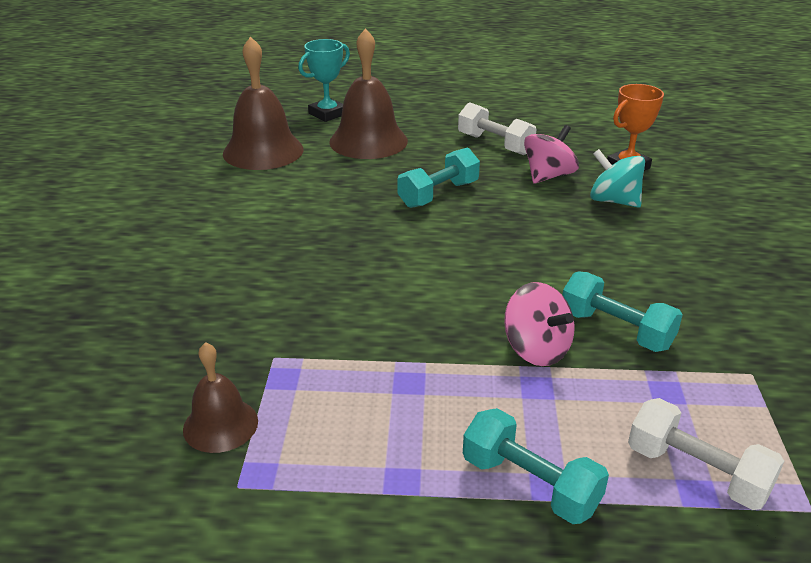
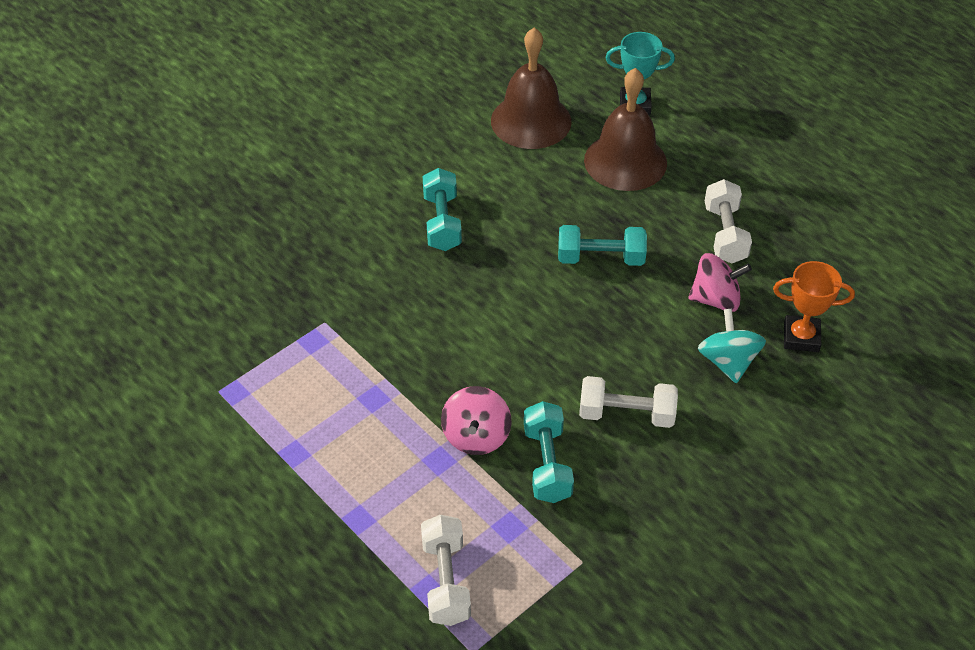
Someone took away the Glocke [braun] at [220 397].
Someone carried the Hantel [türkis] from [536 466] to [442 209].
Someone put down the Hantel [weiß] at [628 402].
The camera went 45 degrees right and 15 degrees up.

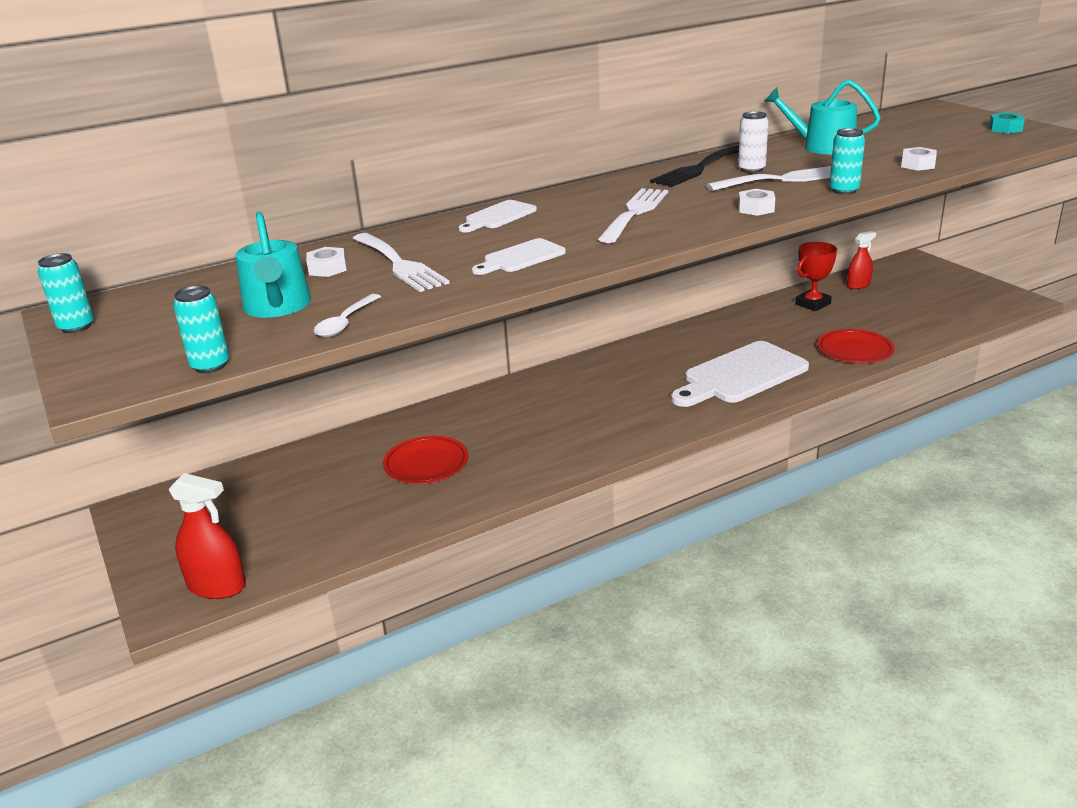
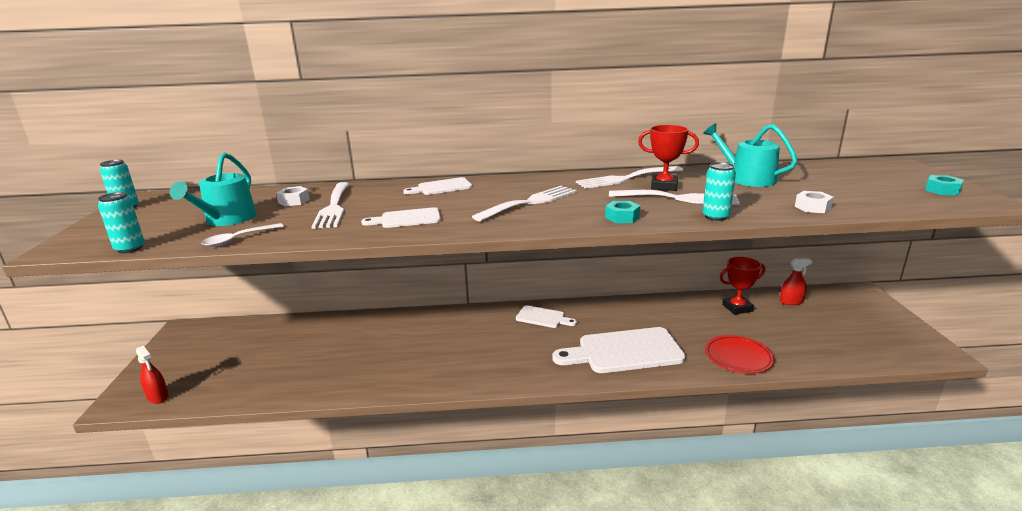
Someone swapped the Dose [weiß] at [753 142] for the Pokal [rot] at [668 158].
Someone repainted the Gabel [schwarz] at [694 166], which became the Gabel [weiß] at [629 177].
Someone repainted the Sechskantmutter [weiß] at [756 202], which became the Sechskantmutter [türkis] at [622 212].
Someone took away the Teller [rot] at [425 460].
Someone scaled the Sprühflasche [rot] at [207 536] by 0.65.
Someone put down the Schneidebrett [weiß] at [546 316].
The camera went 25 degrees right and 5 degrees down.

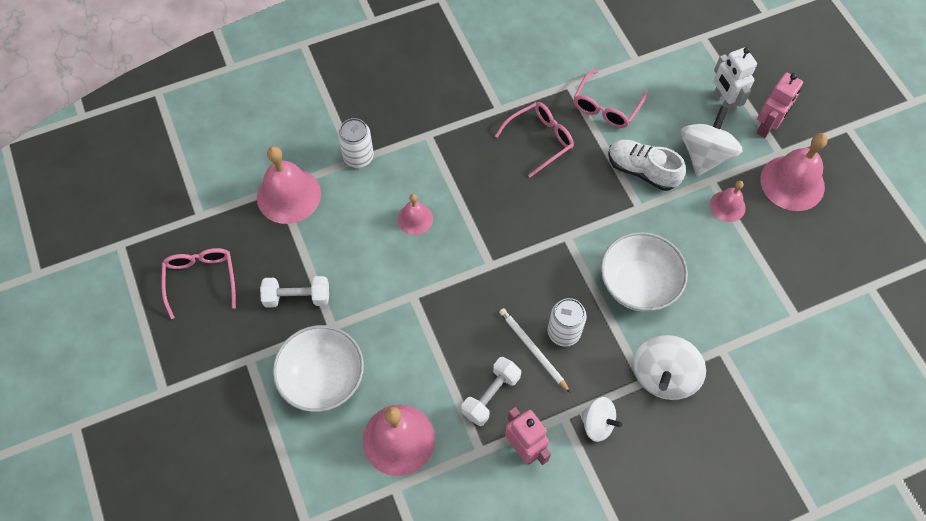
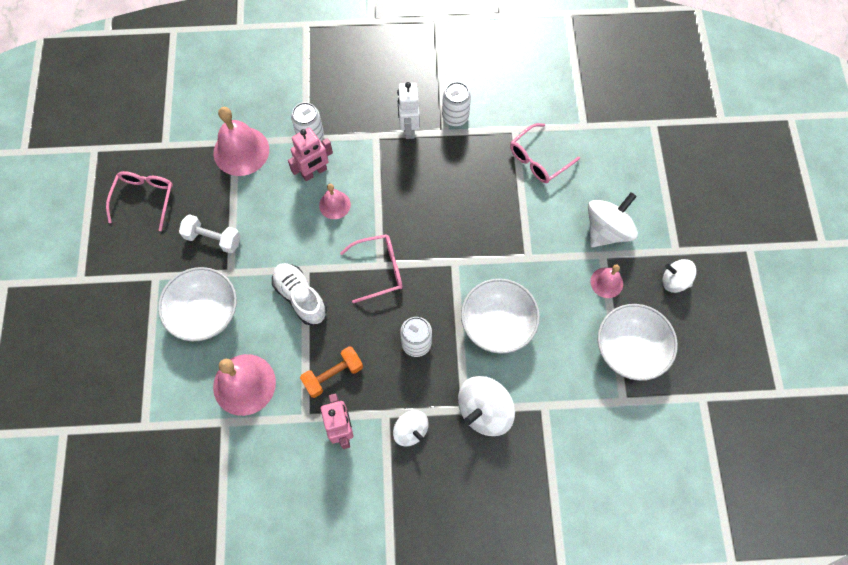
Someone carried the Roboter [weiß] from [735 80] to [408 110].
Someone carried the Roboter [rosa] from [779 105] to [310 154].
Someone carried the Brille [rosa] from [534 140] to [371 268].
Someone swapped the Glocke [rosa] at [794 172] for the Kreisel [weiß] at [679 276].
Someone carried the Schuh [weiß] from [647 165] to [299 294].
Someone took away the Bleistift [weiß] at [535 350].
Someone repainted the Hantel [weiß] at [491 391], which became the Hantel [orange] at [331 372].
Someone put down the Dose [weiß] at [456 104].
Someone put down the Schüssel [weiß] at [638 342].
The camera went 20 degrees right and 5 degrees up.

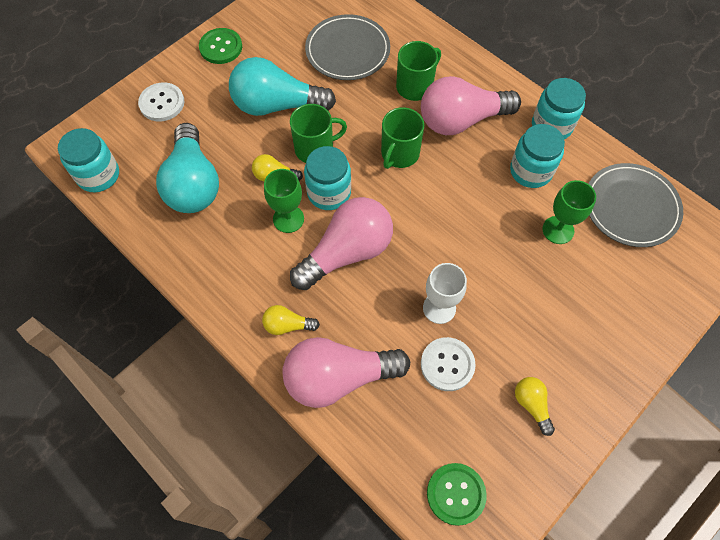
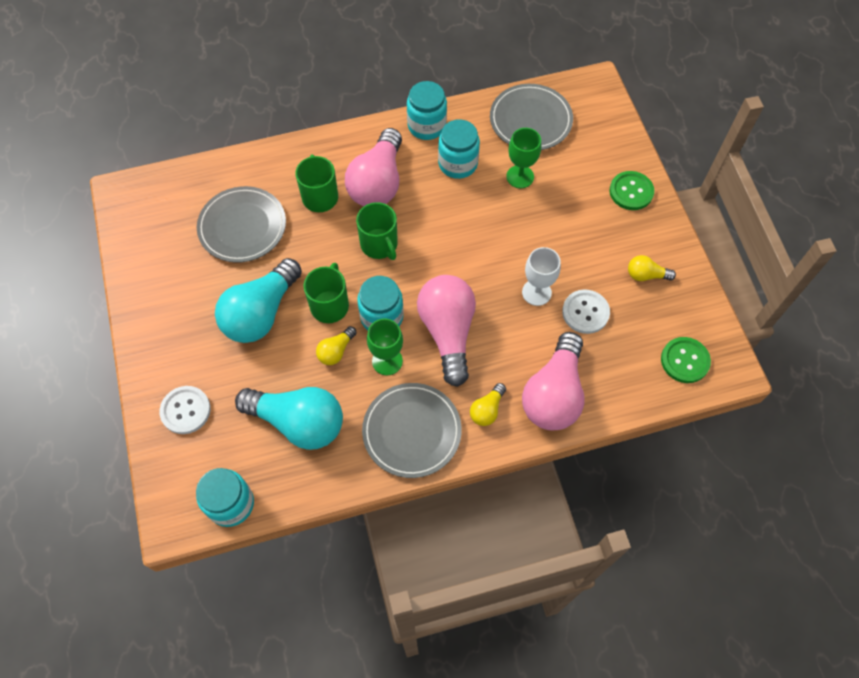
Someone carried the Knopf [grün] from [220 46] to [632 190].
Someone put down the Teller [grau] at [412 430].
The camera went 60 degrees left and 0 degrees up.

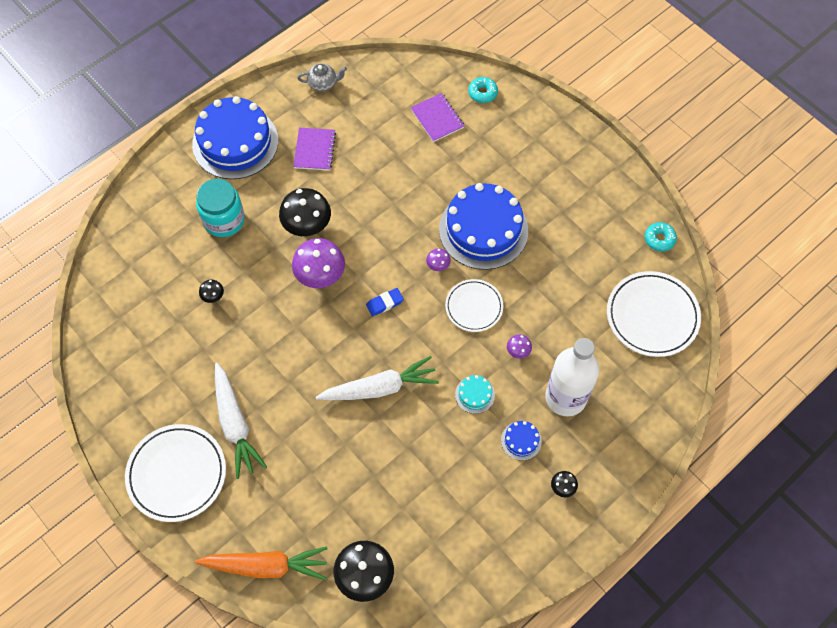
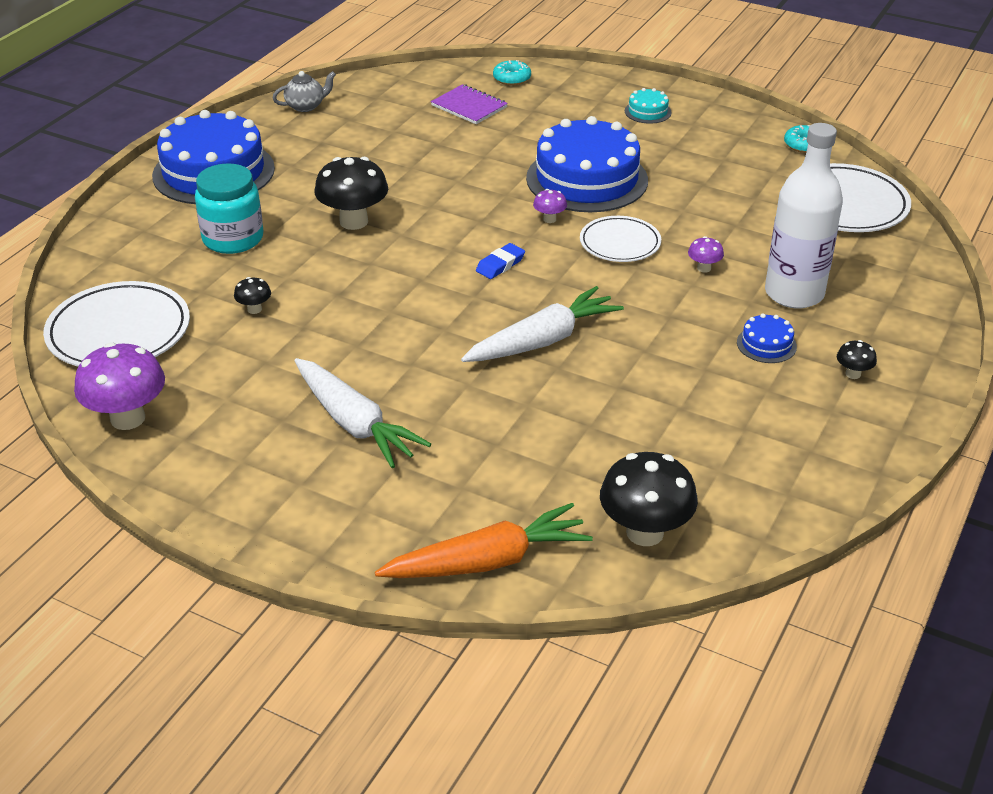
Someone took away the Notizbuch [lila] at [314 149].
Someone carried the Pilz [lila] from [318 263] to [119 386].
Someone carried the Kuchen [türkis] from [475 394] to [648 106].
Someone carried the Teller [weiß] from [175 473] to [116 323].
The camera went 20 degrees left and 25 degrees down.

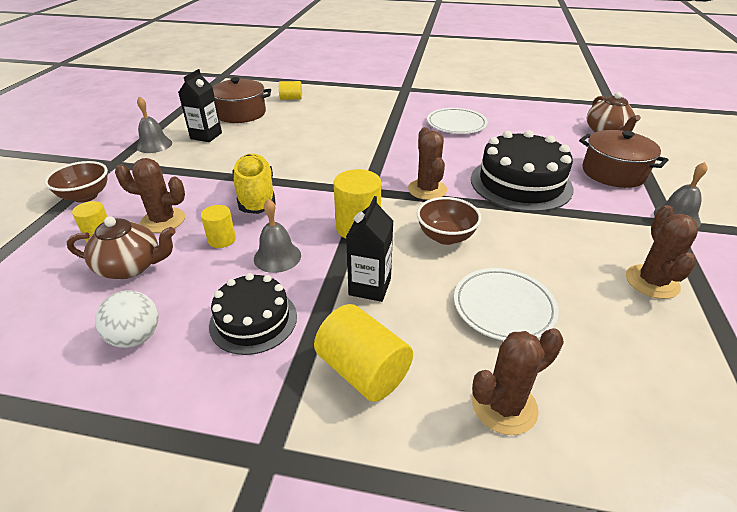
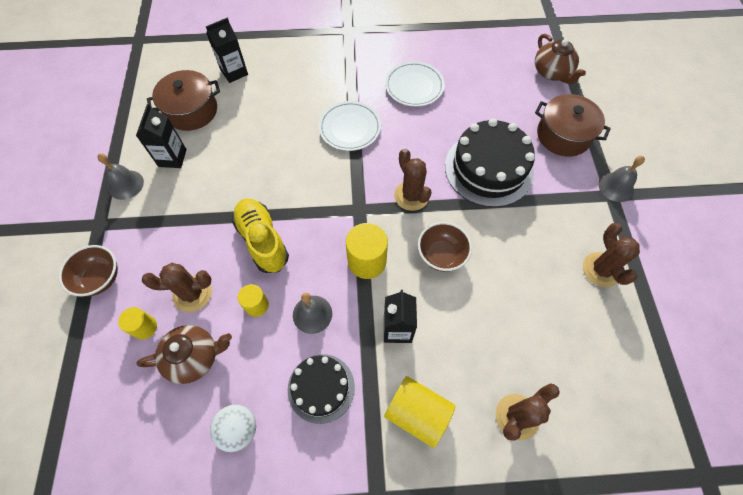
Someone swapped the Vollzylinder [gelb] at [290 90] for the Getränkekarton [schwarz] at [227 50].
Someone carried the Teller [weiß] from [506 304] to [350 126].
The camera went 15 degrees left and 25 degrees up.

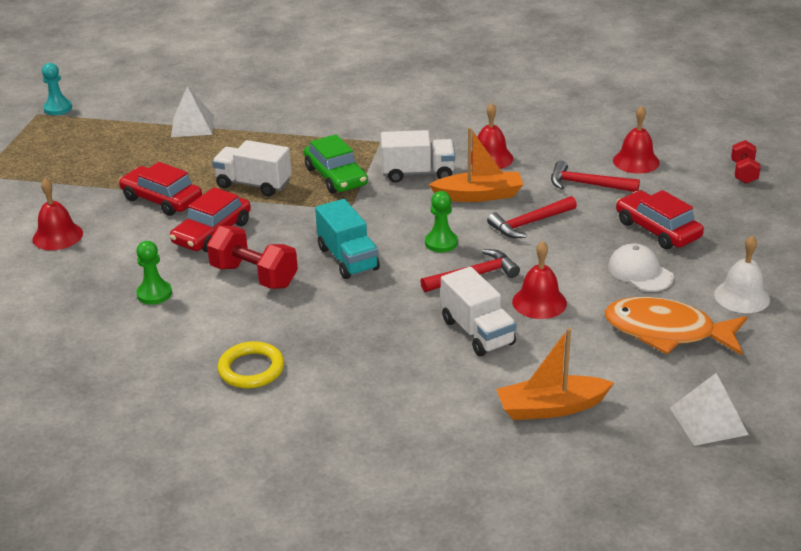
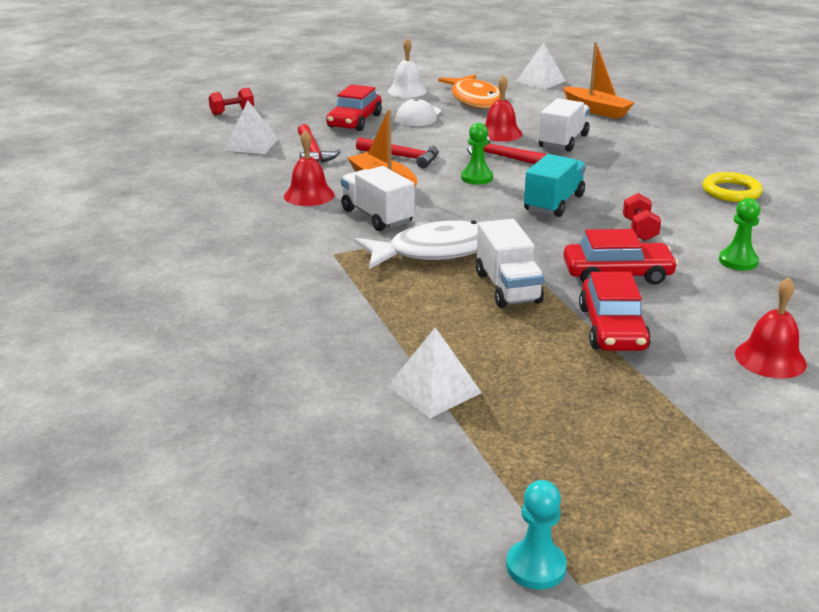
Someone swapped the Glocke [rot] at [636 140] for the Pyramide [weiß] at [251 127].
Someone swapped the Auto [grün] at [336 164] for the Fisch [weiß] at [416 244].
Someone scaled the Hantel [rot] at [252 257] by 0.61.
The camera went 125 degrees left and 5 degrees down.

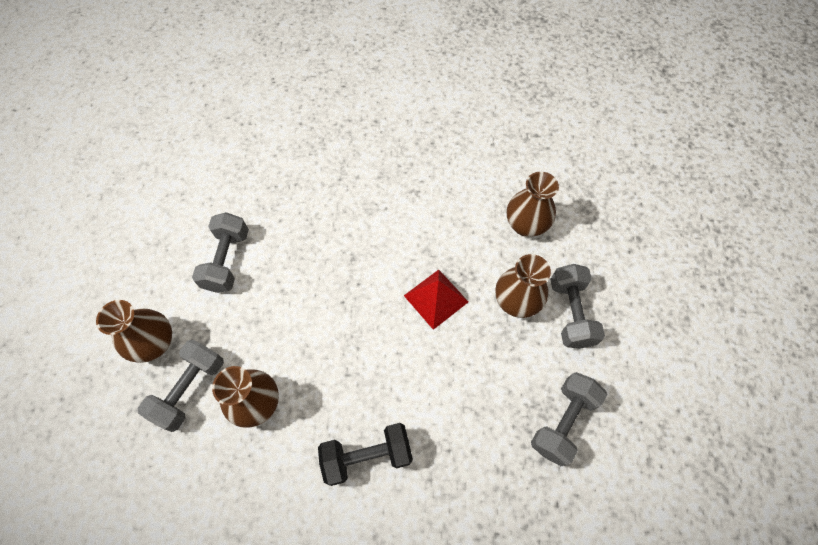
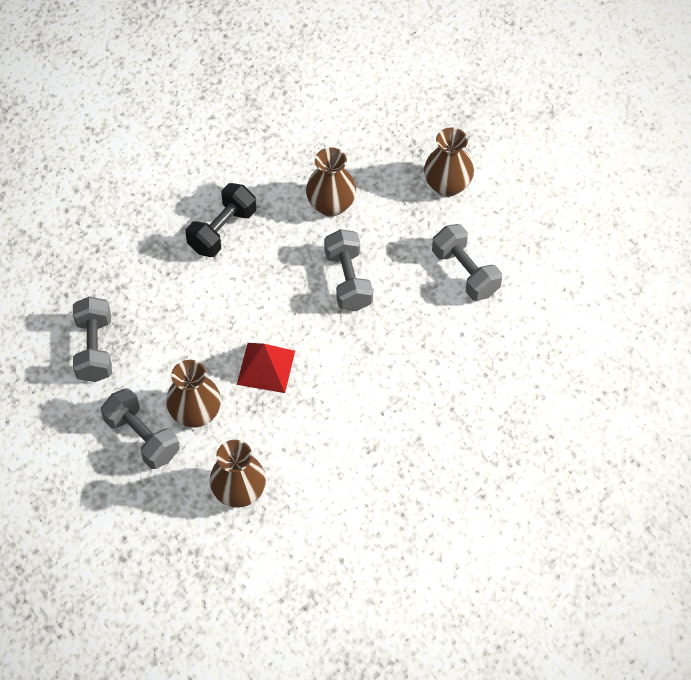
Someone carried the Hantel [grau] from [181 386] to [348 270].
The camera went 140 degrees right and 5 degrees down.

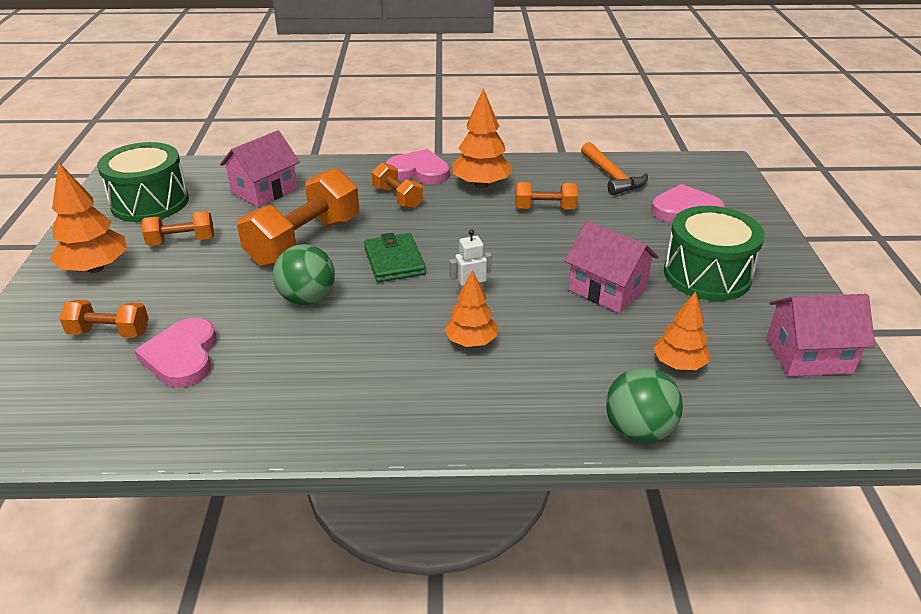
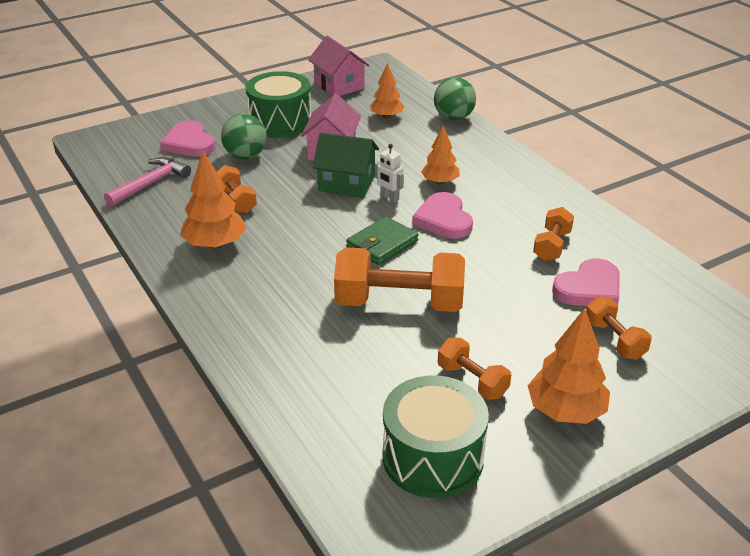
Someone took away the Haus [rosa] at [260 168].
Someone repainted the Hammer [orange] at [614 168], which became the Hammer [rosa] at [147 182].
Someone carried the Herz [rosa] from [418 166] to [442 215].
Someone carried the Hantel [orange] from [397 186] to [553 234].
Someone carried the Ball [grün] from [304 274] to [244 136].
Someone put down the Haus [grün] at [346 165].
The camera went 120 degrees left and 0 degrees up.

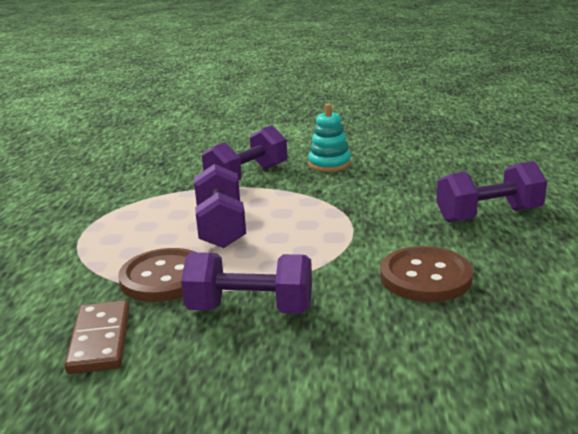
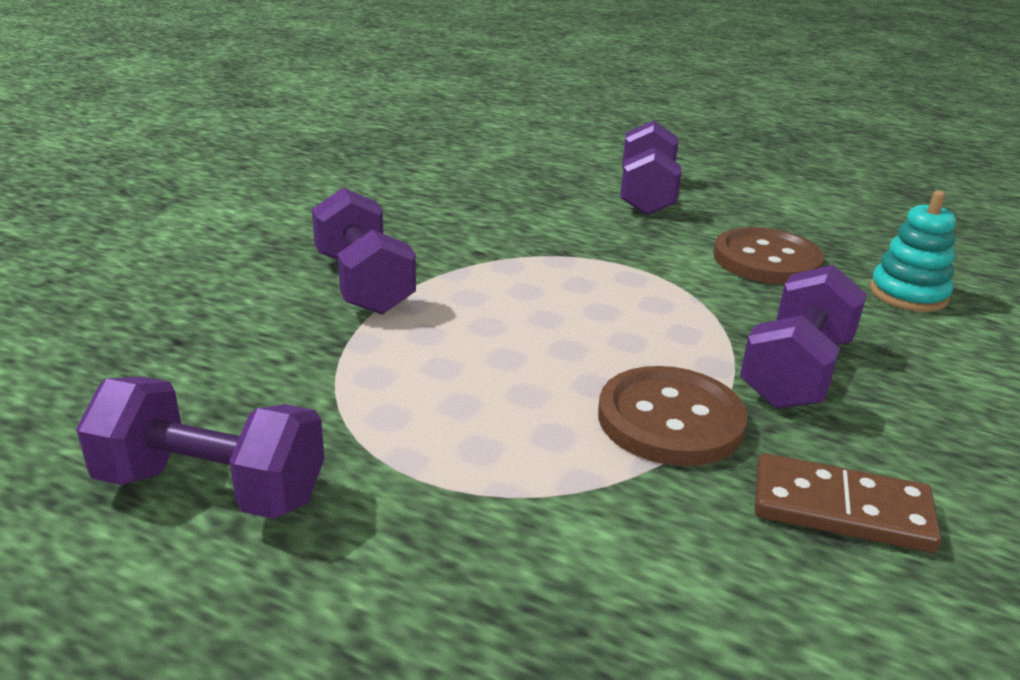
Someone carried the Stapelspielzeug [türkis] from [329 138] to [913 251].
Someone carried the Hantel [lila] from [220 206] to [200 448].
The camera went 70 degrees left and 5 degrees up.

